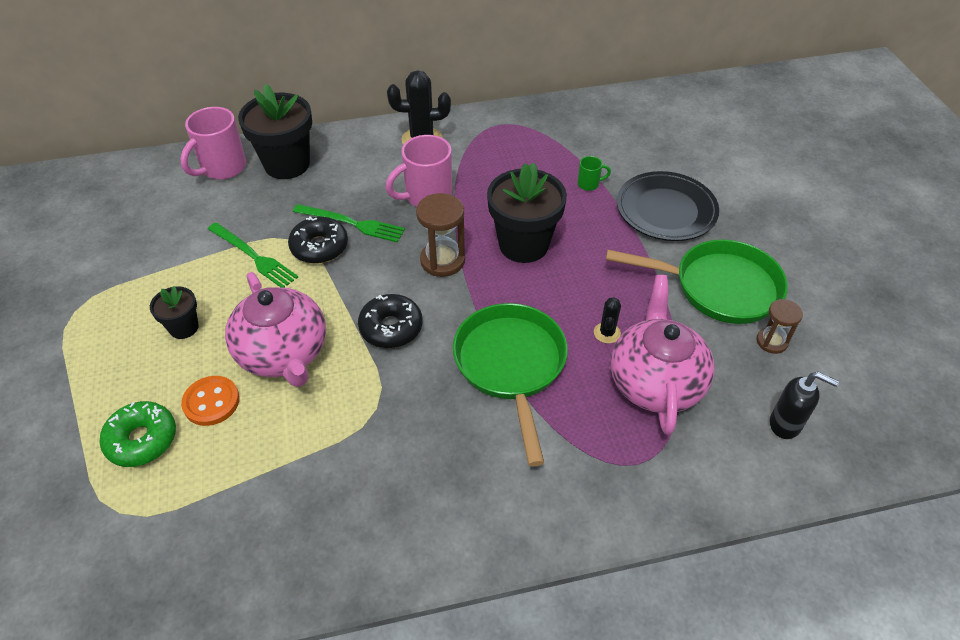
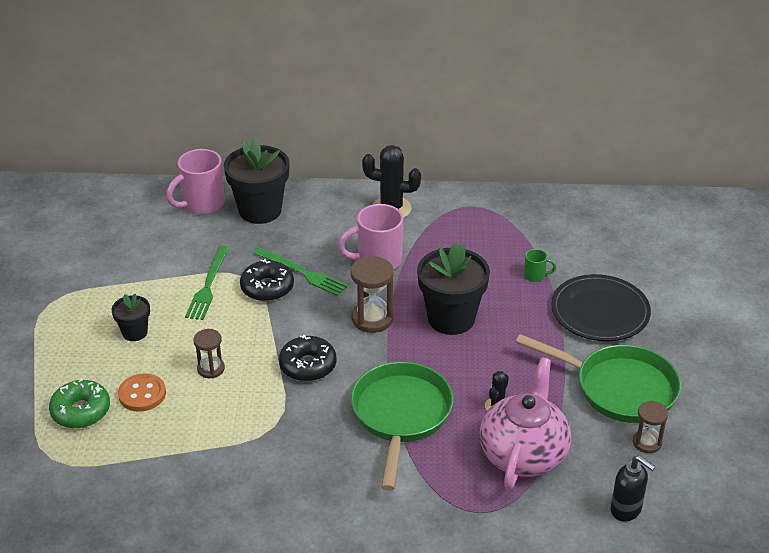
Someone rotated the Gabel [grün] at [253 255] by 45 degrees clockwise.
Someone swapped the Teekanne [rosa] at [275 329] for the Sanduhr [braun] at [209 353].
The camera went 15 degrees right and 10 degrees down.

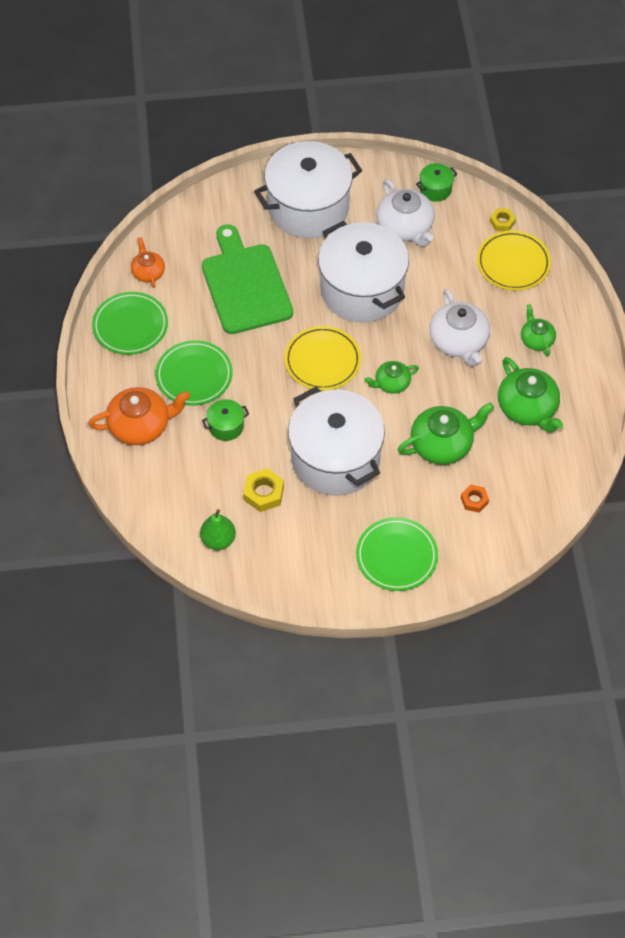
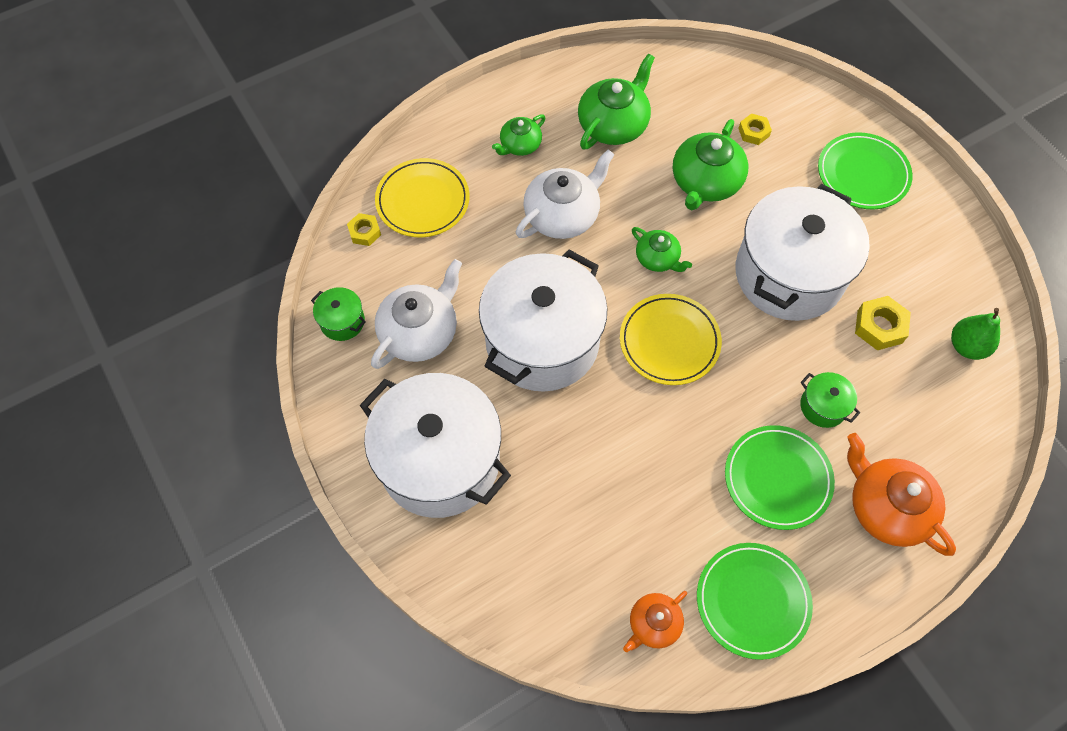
Someone took away the Schneidebrett [grün] at [247 279].
Someone rotated the Teekanne [grün] at [446 434] by 105 degrees counterclockwise.
Someone repainted the Sechskantmutter [orange] at [475 499], which became the Sechskantmutter [gelb] at [755 129].
The camera went 115 degrees left and 5 degrees up.

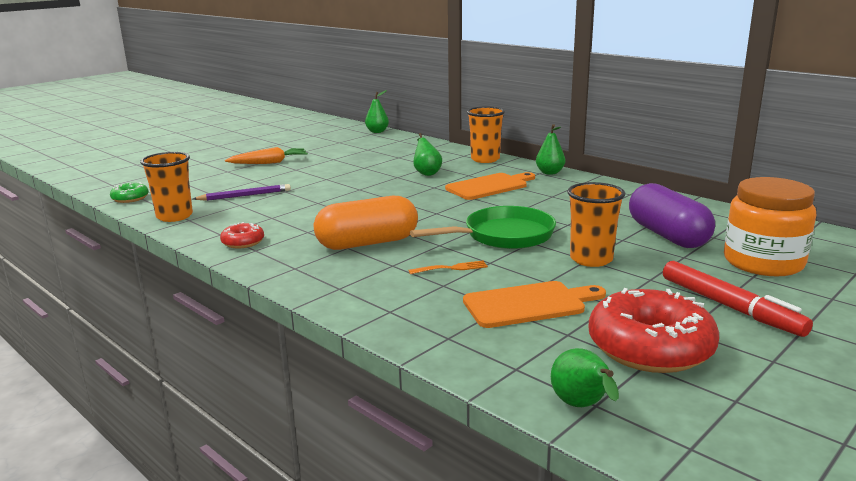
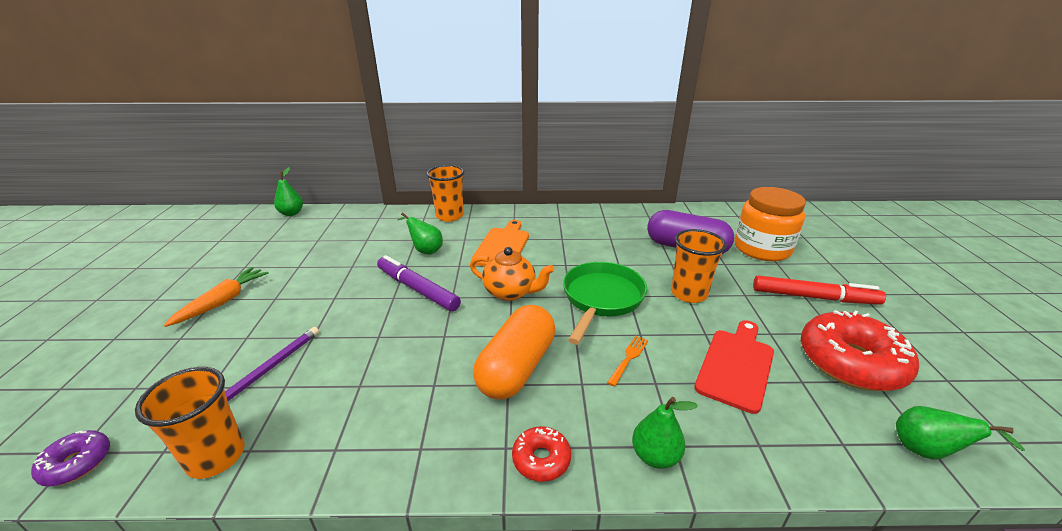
Someone carried the Birne [grün] from [550 149] to [665 433].
Someone repainted the Donut [grün] at [129 193], which became the Donut [lila] at [70 458].
Someone carried the Donut [rot] from [242 235] to [541 454].
Someone repainted the Schneidebrett [orange] at [534 304], which became the Schneidebrett [rot] at [734 367].
Someone put down the Teekanne [orange] at [512 274].
Someone put down the Filzstift [lila] at [419 283].
The camera went 45 degrees left and 10 degrees up.

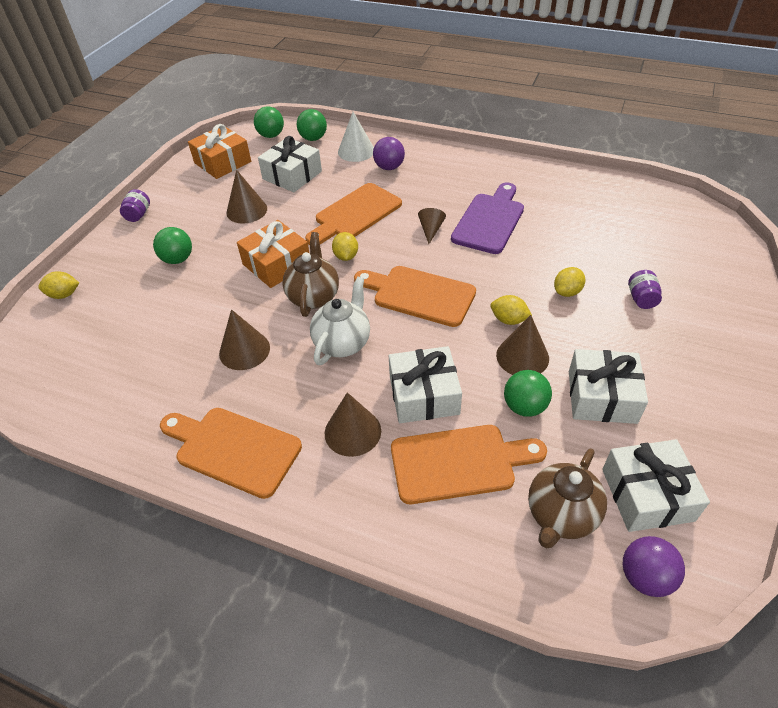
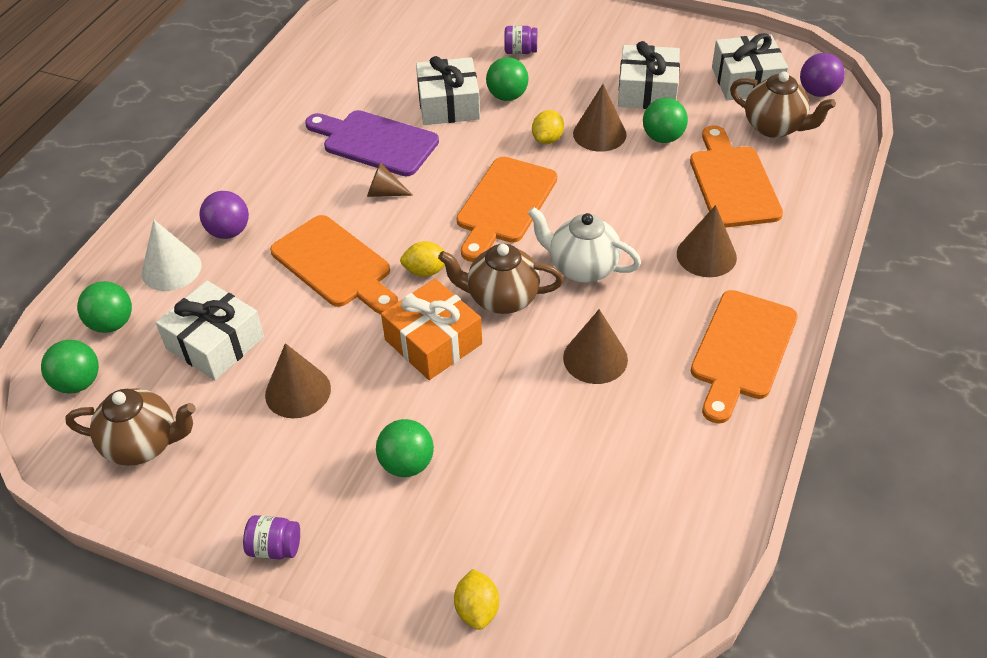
Someone swapped the Geschenk [orange] at [219 151] for the Teekanne [braun] at [130 427].
Someone swapped the Zitrone [gelb] at [569 282] for the Ball [grün] at [507 79].
Someone carried the Geschenk [weiß] from [425 384] to [448 90].
The camera went 90 degrees left and 0 degrees up.

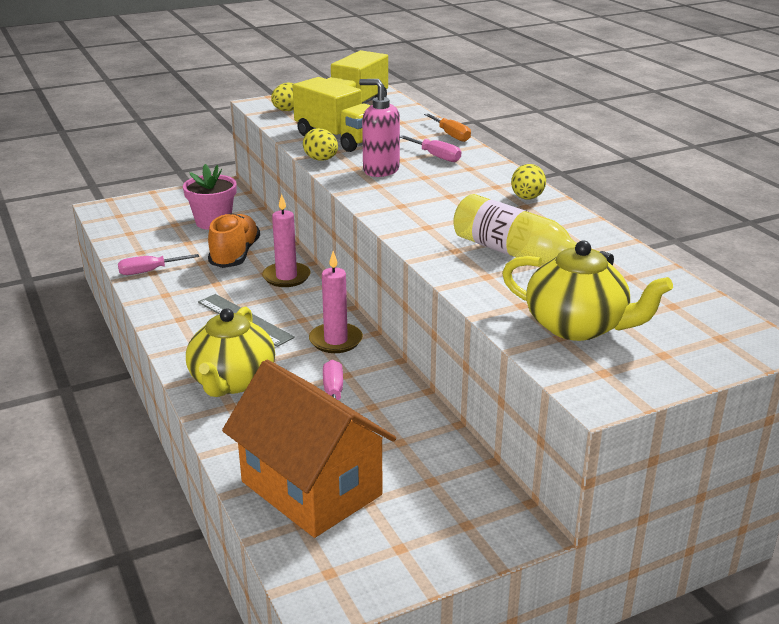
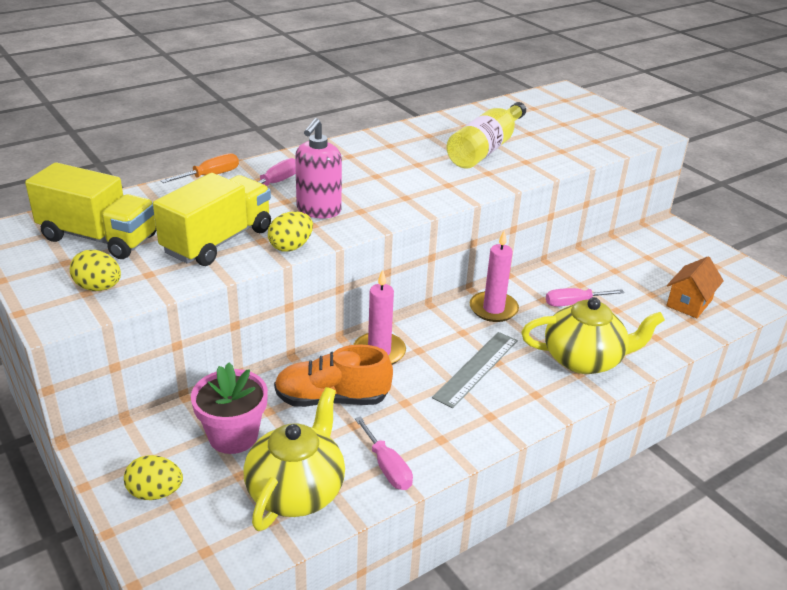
Someone carried the Ei [gelb] from [528 182] to [153 477].
Someone carried the Teekanne [gelb] from [587 291] to [294 459].
Someone scaled the Haus [orange] at [309 449] by 0.50.
The camera went 100 degrees left and 5 degrees up.

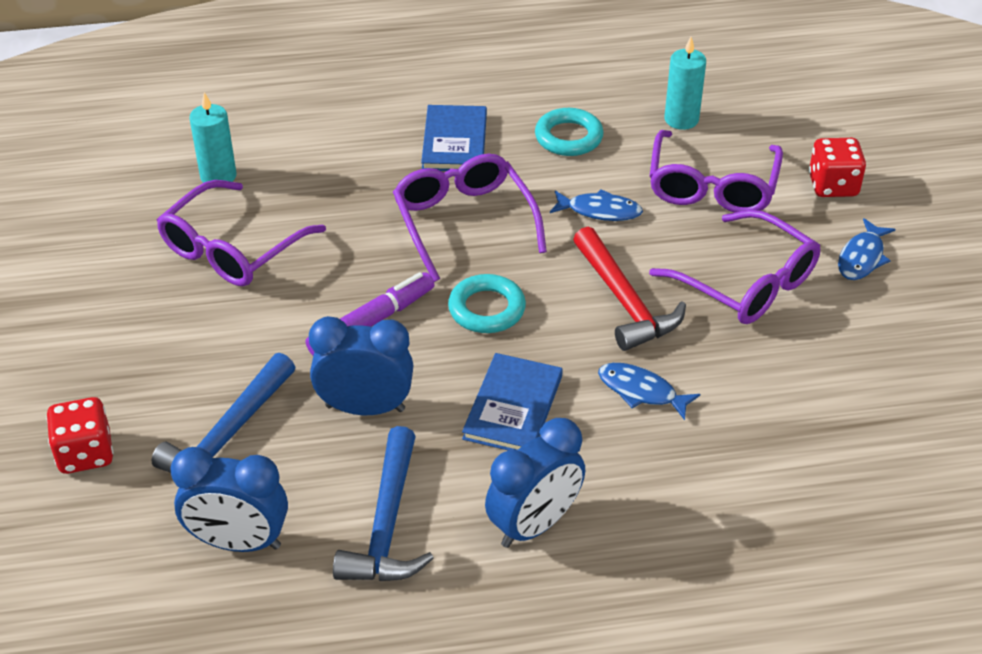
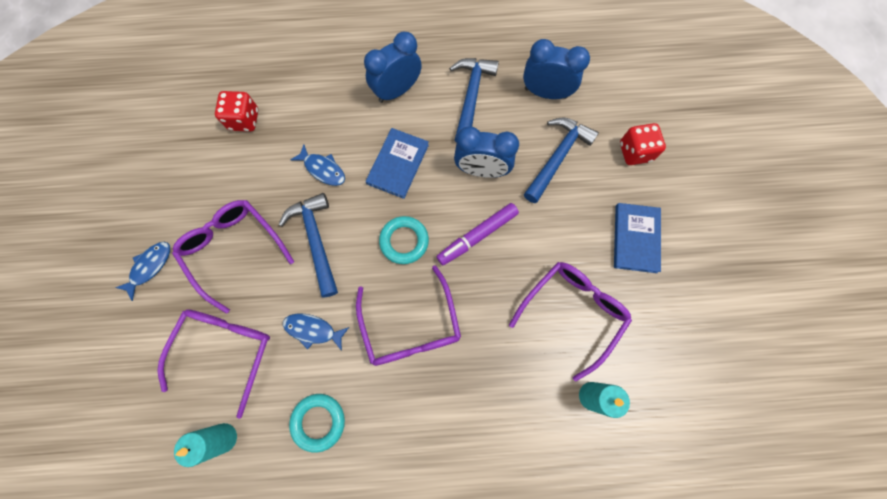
Someone carried the Buch [blau] from [454 138] to [637 238].
Someone carried the Spielwürfel [rot] from [837 167] to [236 111].
Someone repainted the Hammer [rot] at [629 289], which became the Hammer [blau] at [308 245].
The camera went 175 degrees left and 30 degrees up.

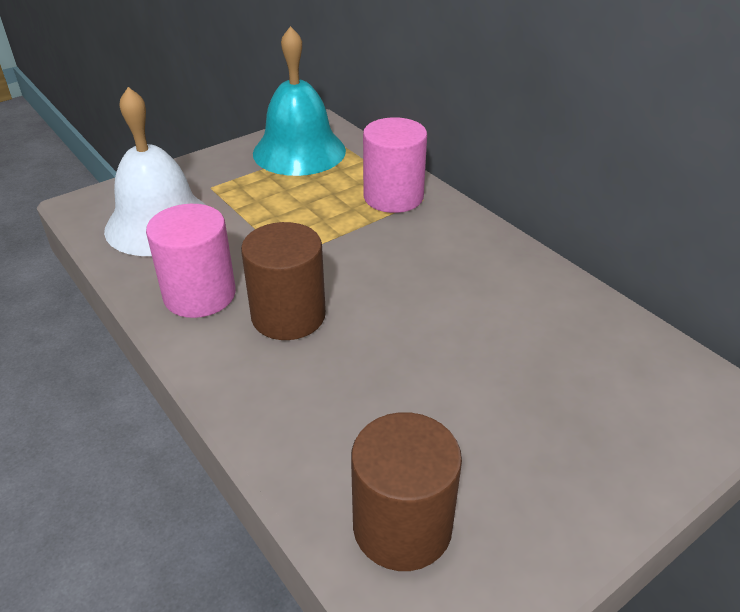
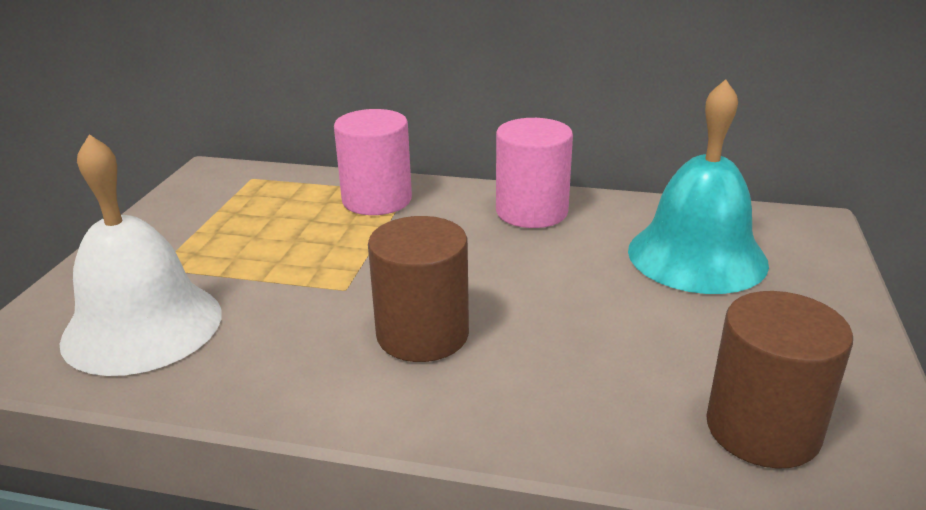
Someone carried the Glocke [türkis] from [299 101] to [698 186].
Someone carried the Vollzylinder [rosa] from [191 261] to [534 173].
The camera went 40 degrees left and 10 degrees down.

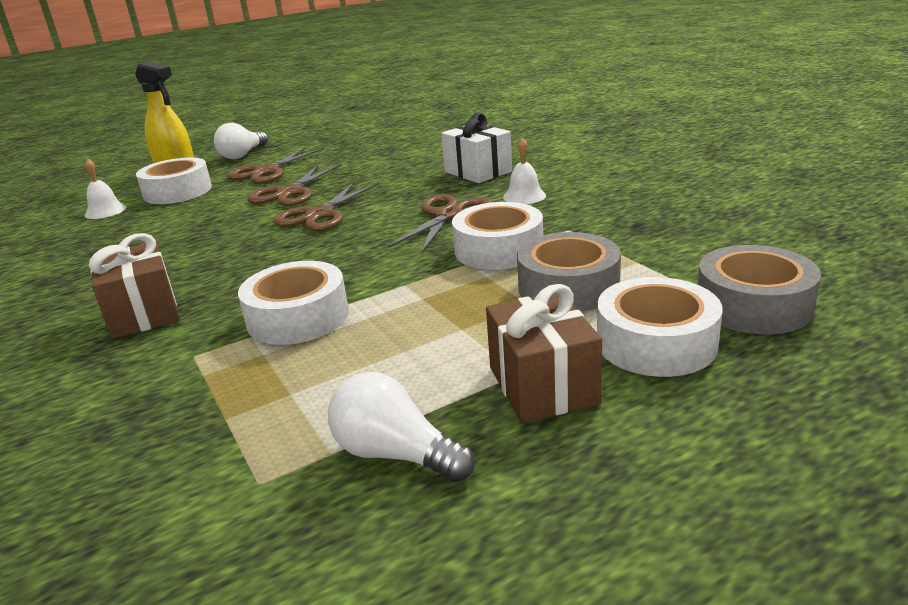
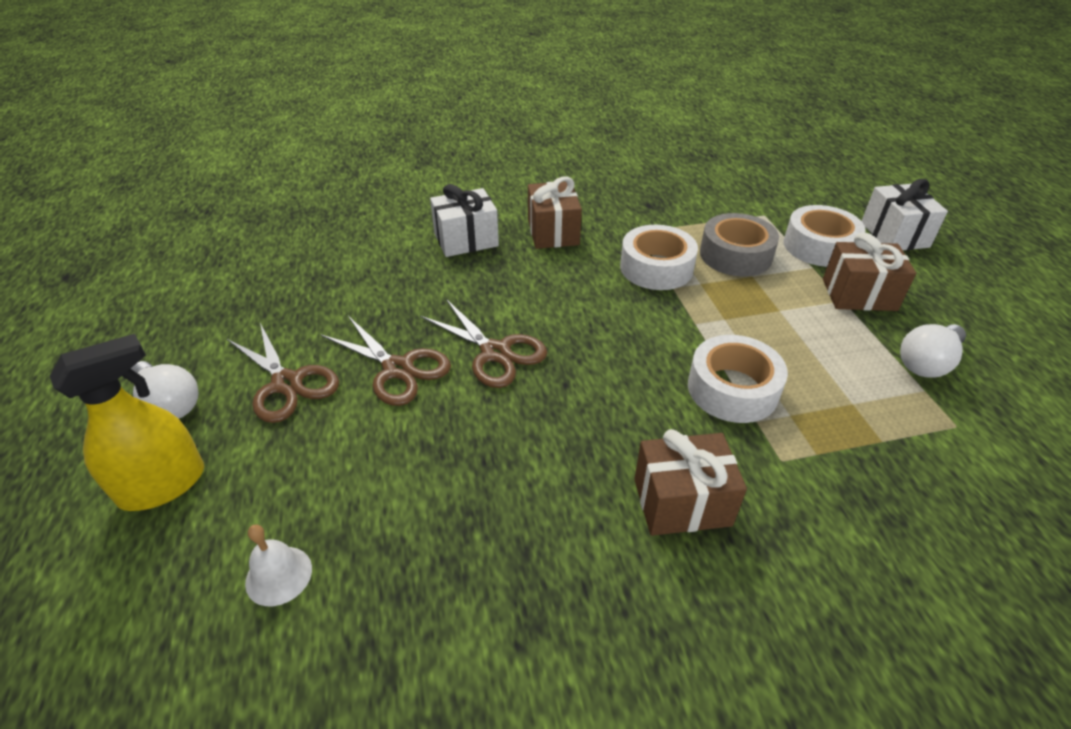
Someone swapped the Glocke [weiß] at [524 171] for the Geschenk [braun] at [555 213].
Someone took away the Klebeband [weiß] at [174 180].
Someone took away the Schere [braun] at [440 223].
Someone took away the Klebeband [grau] at [759 289].
Someone put down the Geschenk [weiß] at [905 214].
The camera went 75 degrees left and 15 degrees up.

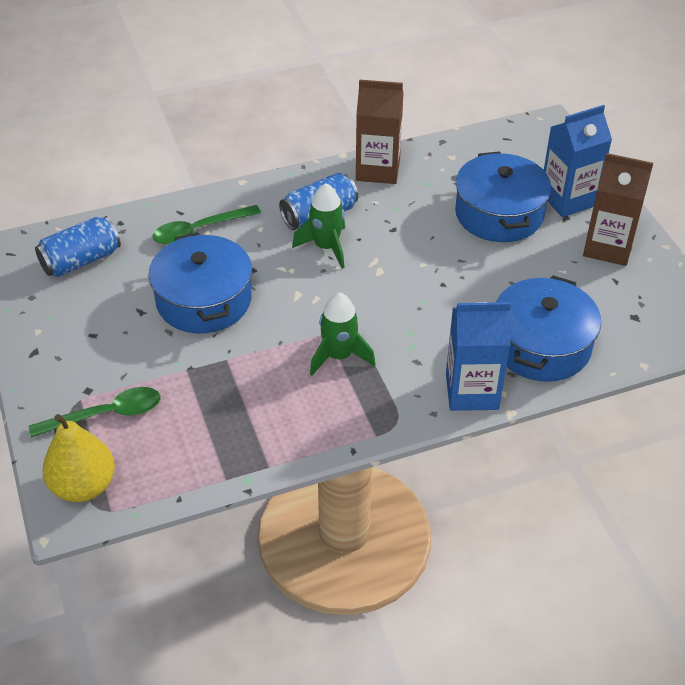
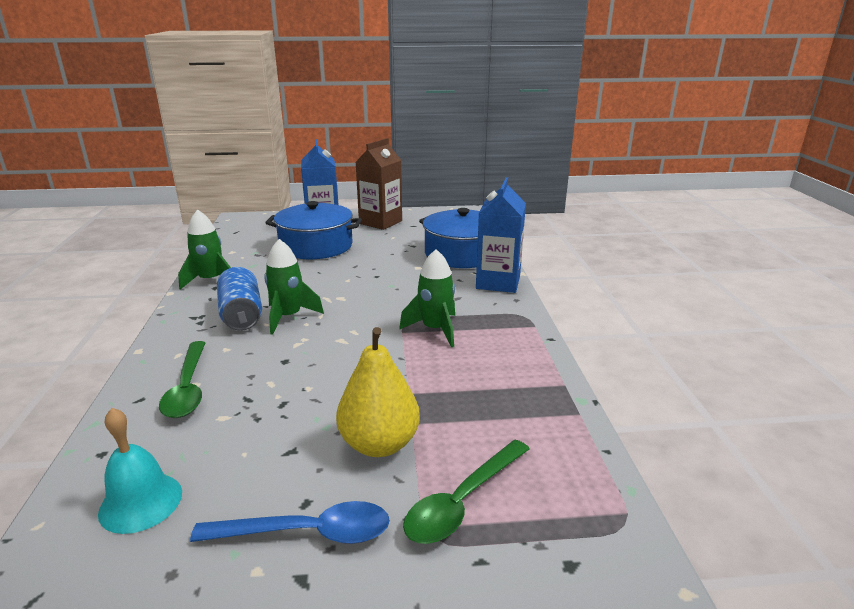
Someone swapped the Getränkekarton [braun] at [379 132] for the Rakete [grün] at [204 249].
Someone swapped the Dose [blau] at [78 246] for the Glocke [türkis] at [140 471].
Someone took away the Kochtopf [blau] at [200 282].
Someone rotated the Löffel [grün] at [94 412] by 135 degrees counterclockwise.
Someone carried the Birne [gelb] from [78 458] to [378 392].
Someone put down the Löffel [blau] at [290 522].
The camera went 75 degrees left and 20 degrees down.

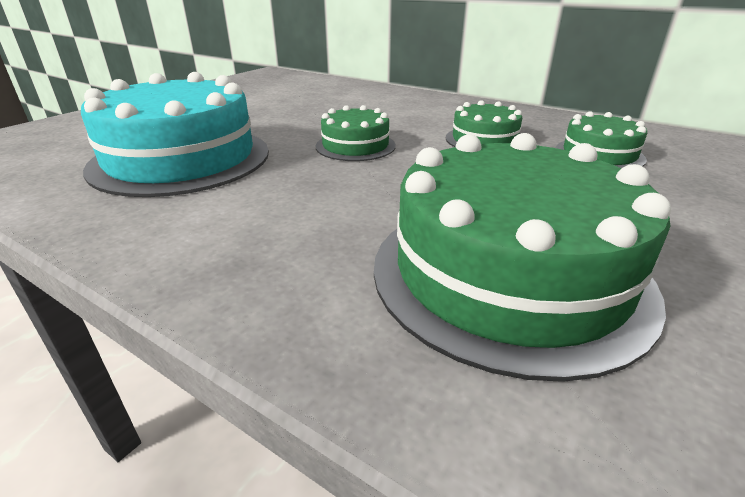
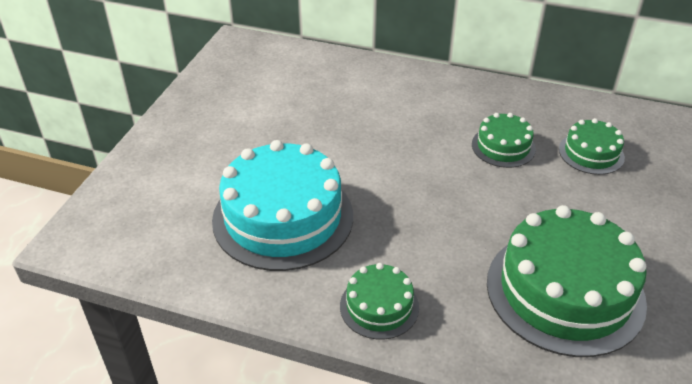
Someone carried the Kuchen [grün] from [356 133] to [379 301].
The camera went 15 degrees left and 10 degrees up.

